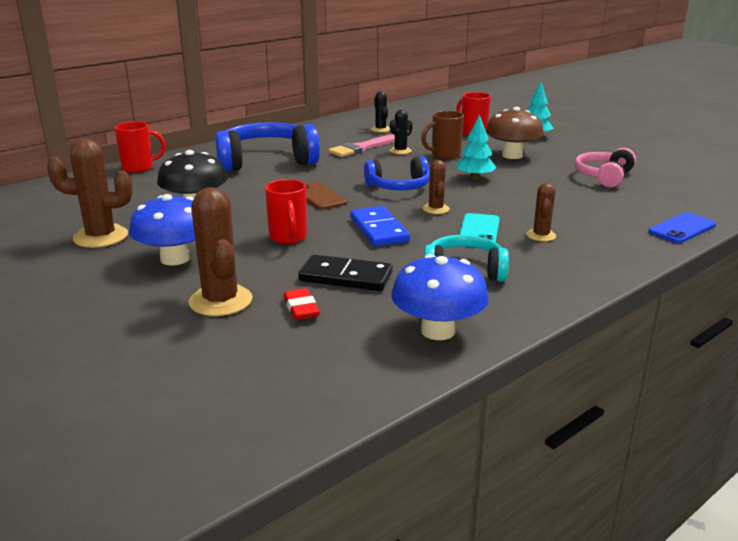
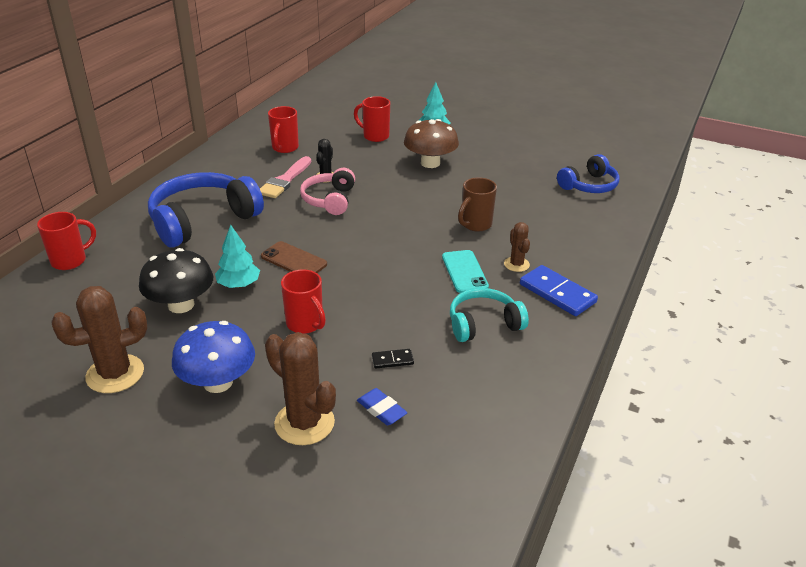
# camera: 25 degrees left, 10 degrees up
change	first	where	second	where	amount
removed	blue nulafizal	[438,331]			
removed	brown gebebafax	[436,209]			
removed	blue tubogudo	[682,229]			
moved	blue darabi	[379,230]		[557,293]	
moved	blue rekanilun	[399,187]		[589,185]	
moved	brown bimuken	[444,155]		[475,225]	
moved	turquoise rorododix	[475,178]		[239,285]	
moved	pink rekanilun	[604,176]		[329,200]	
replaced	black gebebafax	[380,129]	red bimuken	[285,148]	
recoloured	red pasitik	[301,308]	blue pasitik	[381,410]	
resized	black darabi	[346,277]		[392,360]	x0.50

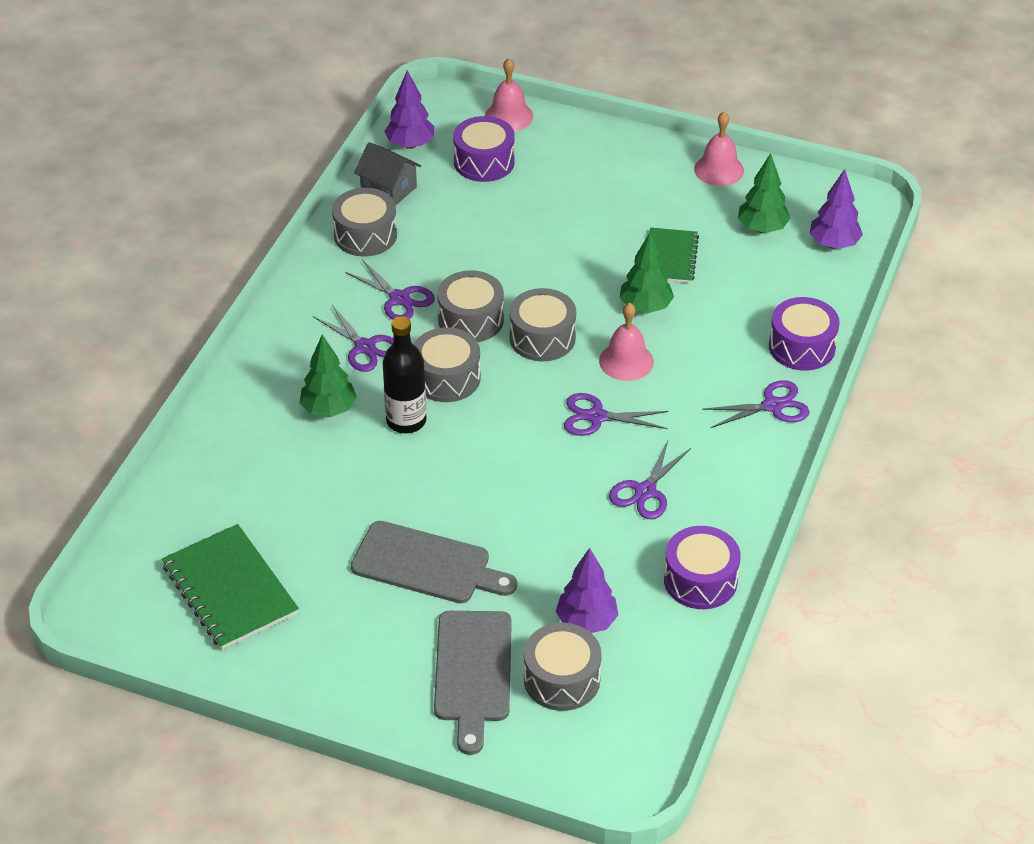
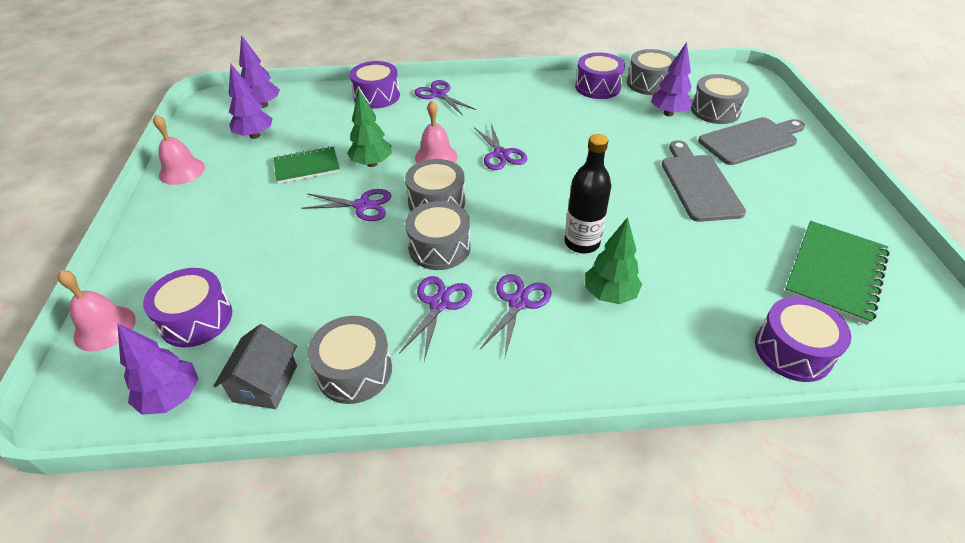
# camera: 115 degrees left, 0 degrees up
change	first	where	second	where	amount
added			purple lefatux	[793,351]	
moved	grey lefatux	[446,378]		[649,83]	
moved	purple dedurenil	[645,491]		[362,205]	
recoloured	green rorododix	[762,228]	purple rorododix	[255,135]	

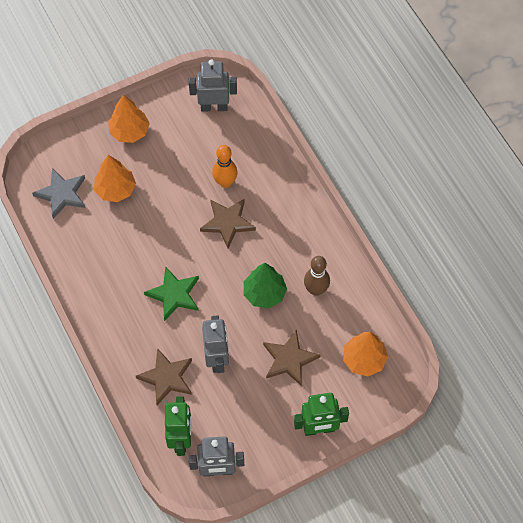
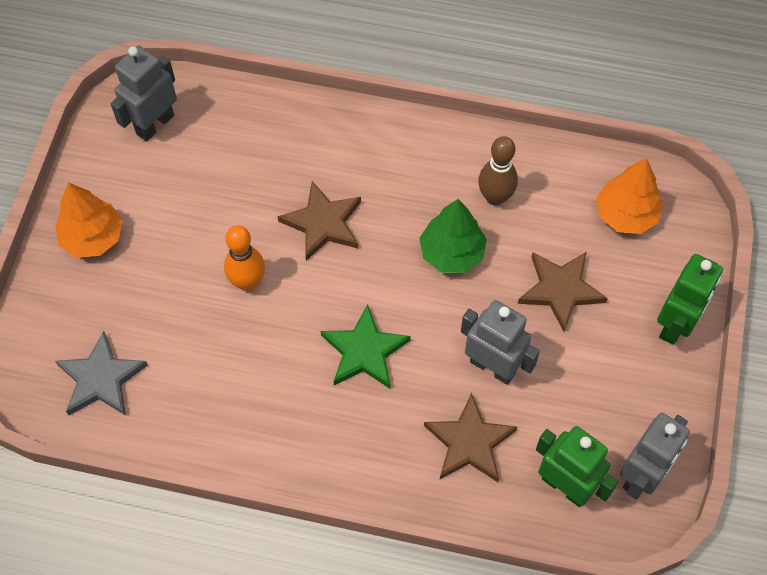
# camera: 50 degrees left, 0 degrees up
change	first	where	second	where	amount
removed	orange rorododix	[115,189]			
moved	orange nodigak	[225,182]		[247,282]	

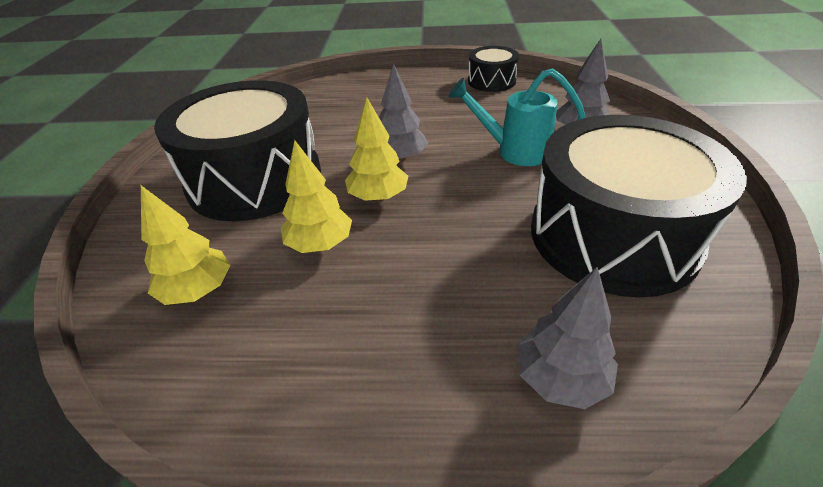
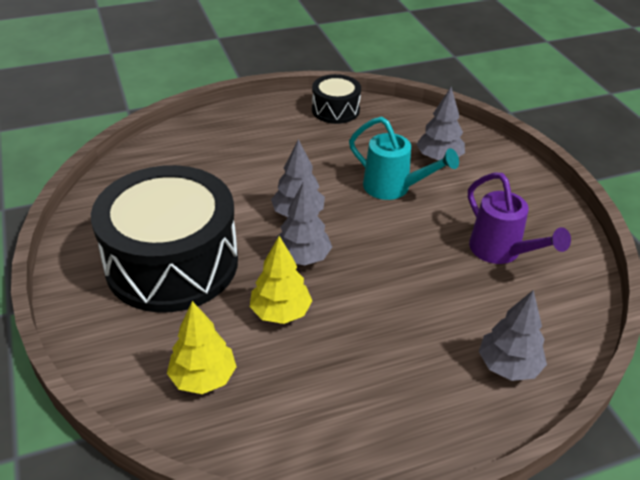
# camera: 25 degrees left, 0 degrees up
change	first	where	second	where	amount
replaced	black lefatux	[613,235]	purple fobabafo	[501,252]	
recoloured	yellow rorododix	[378,197]	grey rorododix	[302,257]	
turned	turquoise fobabafo	[514,151]		[394,188]	135 degrees counterclockwise

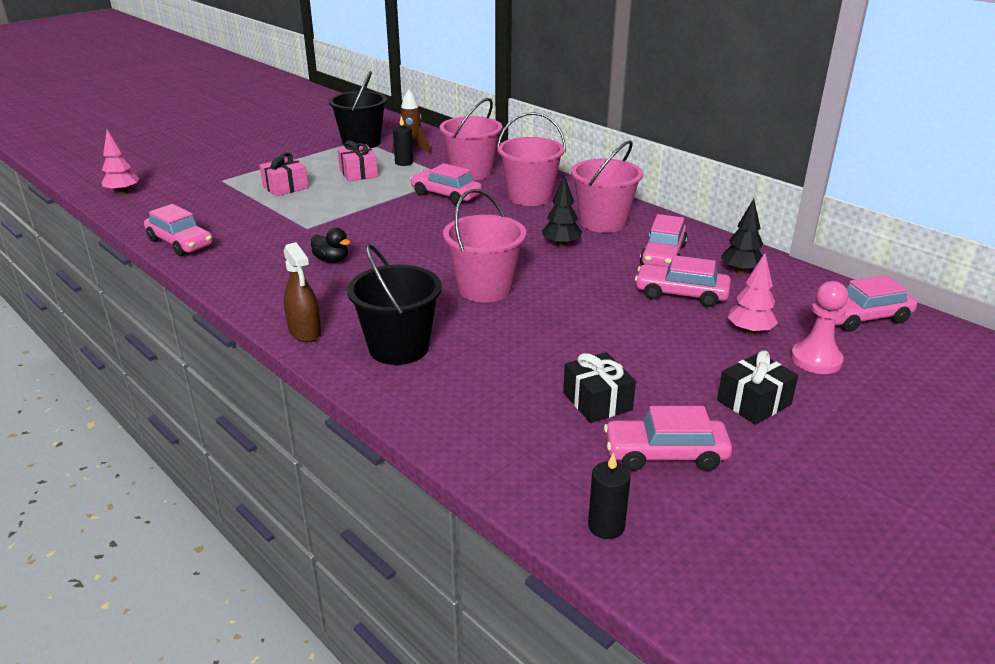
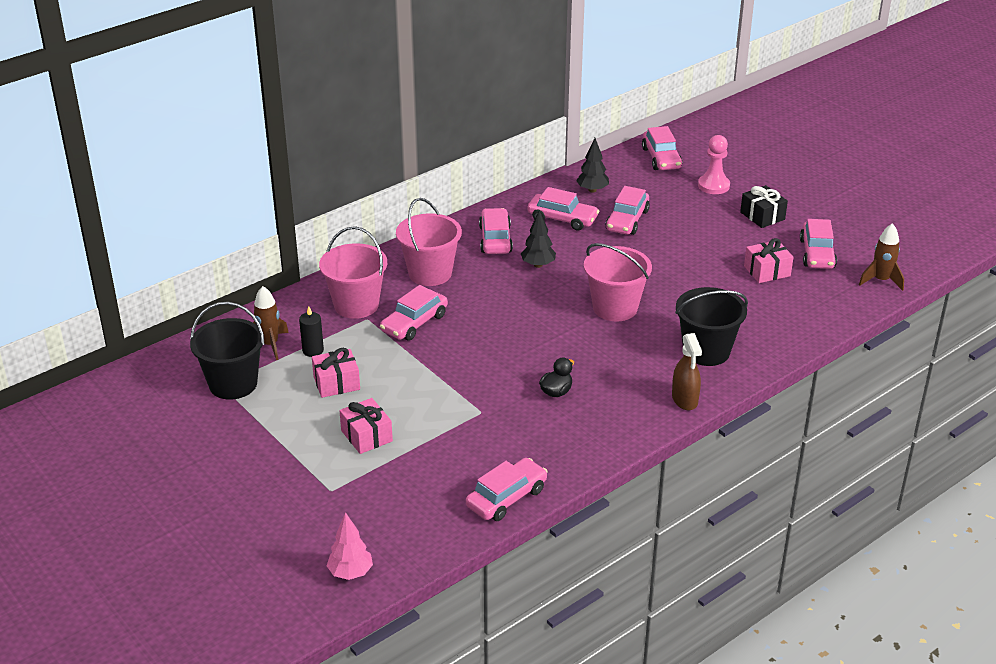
# camera: 85 degrees left, 5 degrees up
change	first	where	second	where	amount
removed	pink rorododix	[749,332]			
replaced	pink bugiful	[603,222]	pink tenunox	[495,239]	
replaced	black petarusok	[606,526]	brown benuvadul	[881,280]	
recoloured	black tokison	[597,401]	pink tokison	[767,271]	
turned	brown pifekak	[305,332]		[685,399]	105 degrees clockwise

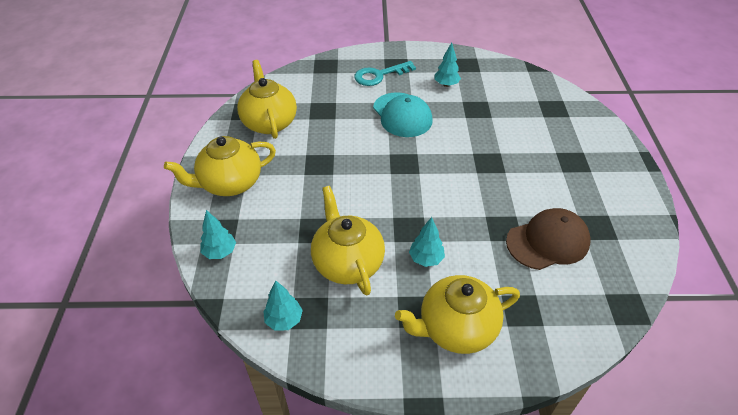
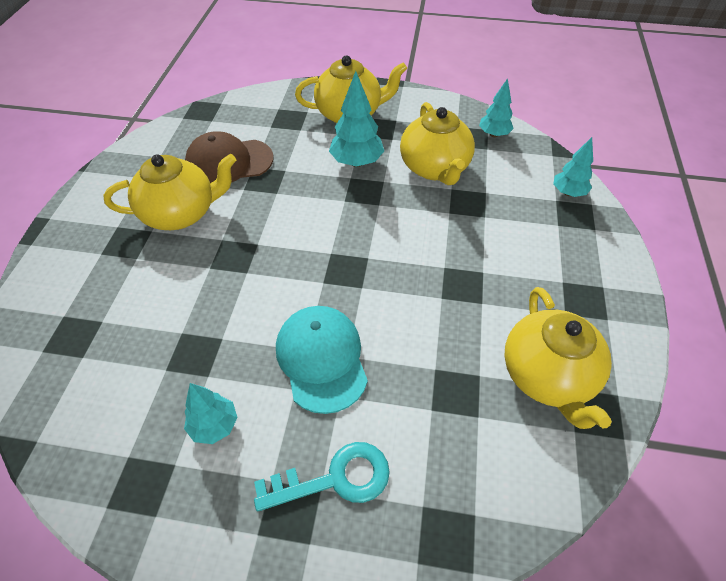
# camera: 170 degrees left, 5 degrees up
change	first	where	second	where	amount
moved	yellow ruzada	[230,183]		[181,213]	
resized	turquoise rorododix	[426,259]		[356,162]	x1.53

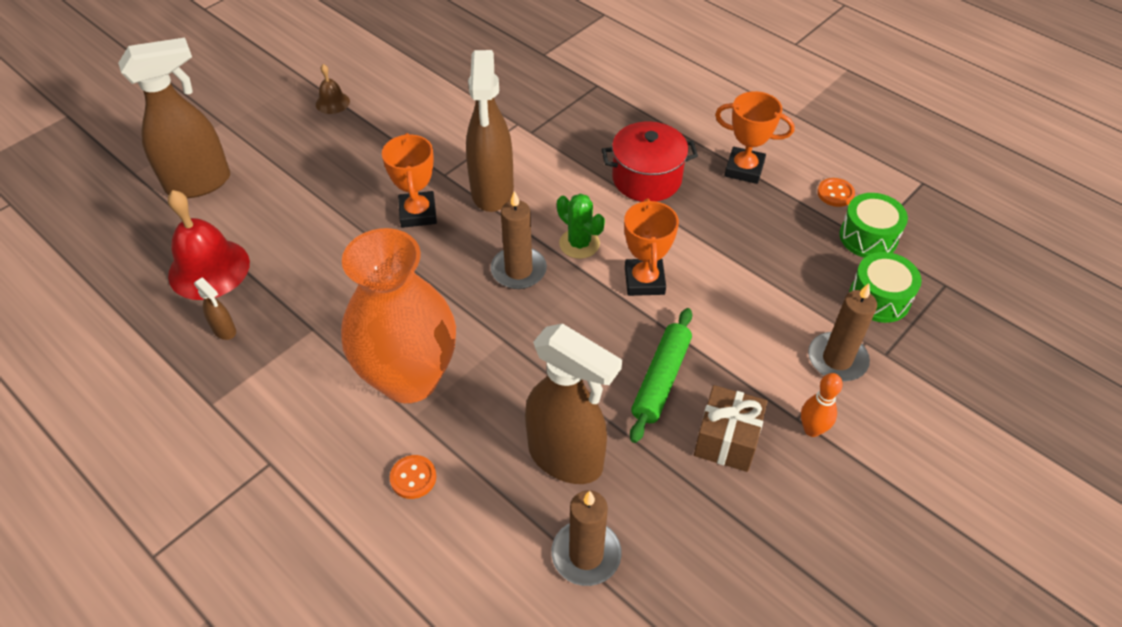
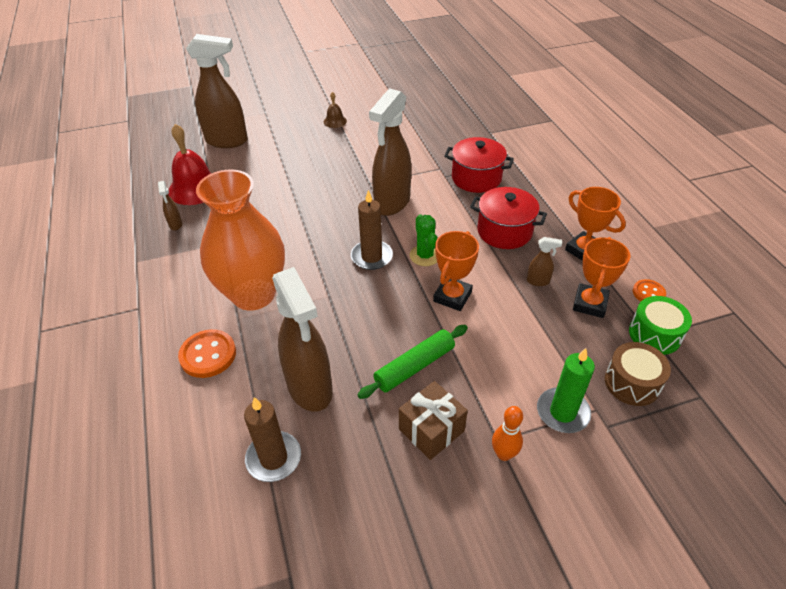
# camera: 30 degrees right, 5 degrees down
change	first	where	second	where	amount
added			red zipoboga	[476,178]	
added			brown pifekak	[538,281]	
moved	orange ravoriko	[418,213]		[590,304]	
recoloured	brown petarusok	[837,359]	green petarusok	[562,412]	
recoloured	green lefatux	[879,298]	brown lefatux	[632,383]	
resized	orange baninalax	[413,478]		[208,355]	x1.64

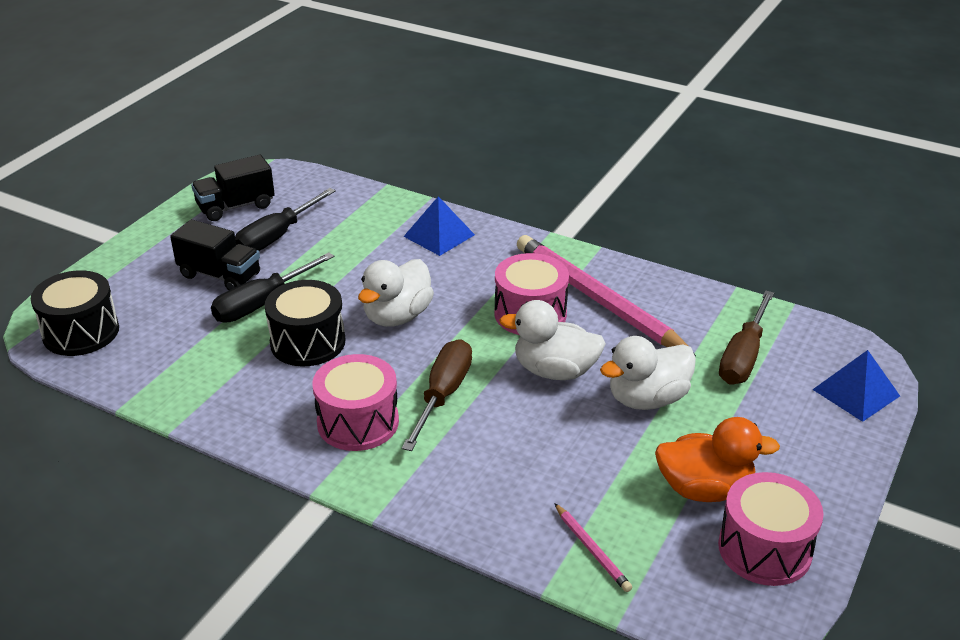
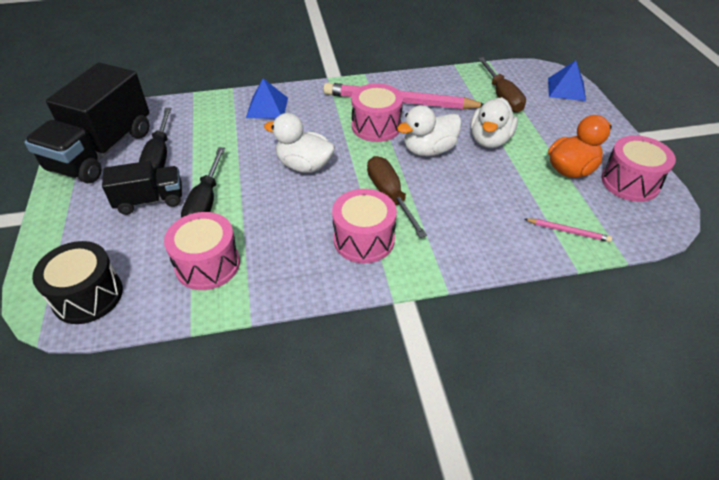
# camera: 40 degrees left, 10 degrees up
change	first	where	second	where	amount
removed	black lefatux	[308,342]			
added			pink lefatux	[207,264]	
turned	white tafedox	[397,316]		[304,165]	120 degrees clockwise
resized	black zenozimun	[236,206]		[102,151]	x1.82

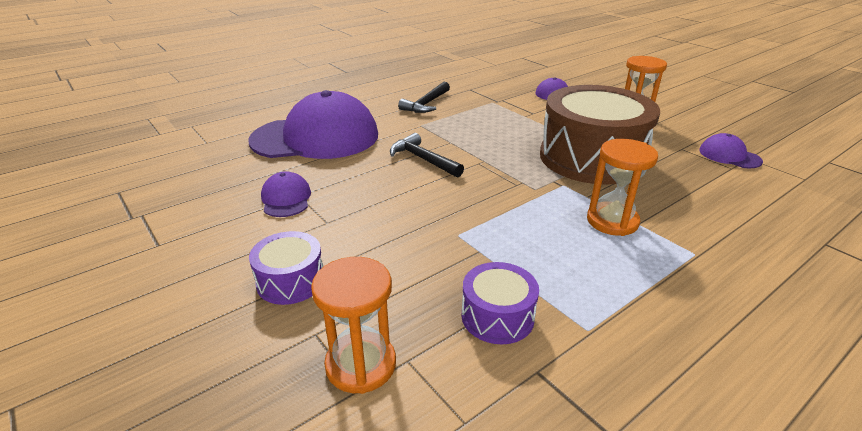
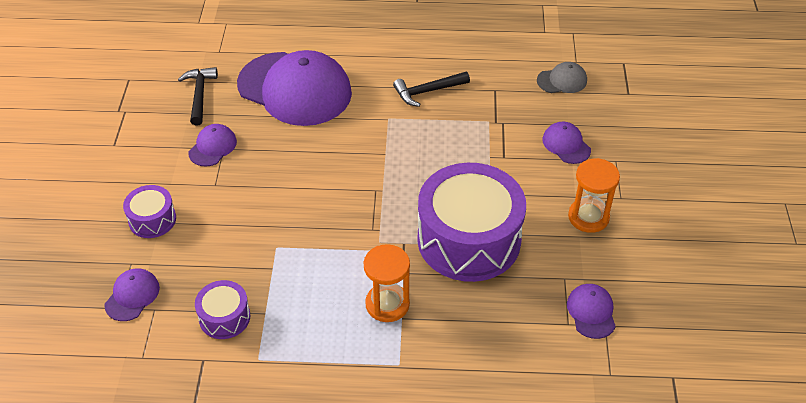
# camera: 40 degrees right, 15 degrees up
change	first	where	second	where	amount
added			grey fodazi	[562,80]	
moved	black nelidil	[423,159]		[199,95]	
replaced	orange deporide	[361,364]	purple fodazi	[132,296]	
recoloured	brown lefatux	[591,158]	purple lefatux	[469,239]	

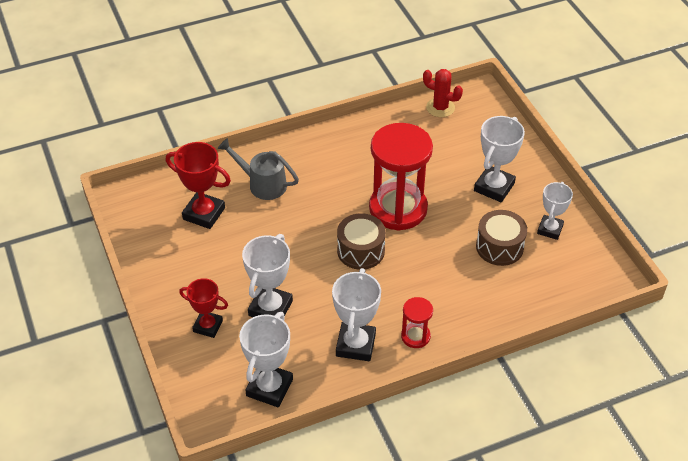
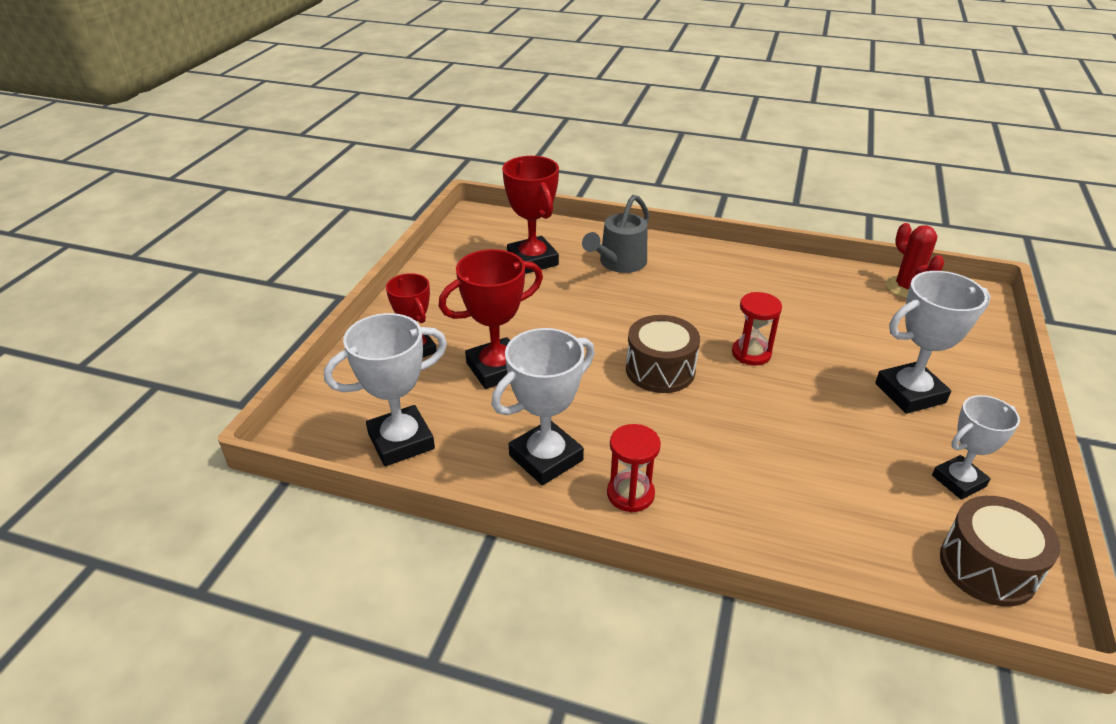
# camera: 40 degrees right, 10 degrees down
change	first	where	second	where	amount
moved	brown lefatux	[499,247]		[987,567]	
recoloured	white ravoriko	[270,308]	red ravoriko	[496,368]	
turned	grey fobabafo	[262,184]		[619,263]	120 degrees counterclockwise
resized	red deporide	[398,209]		[751,353]	x0.46

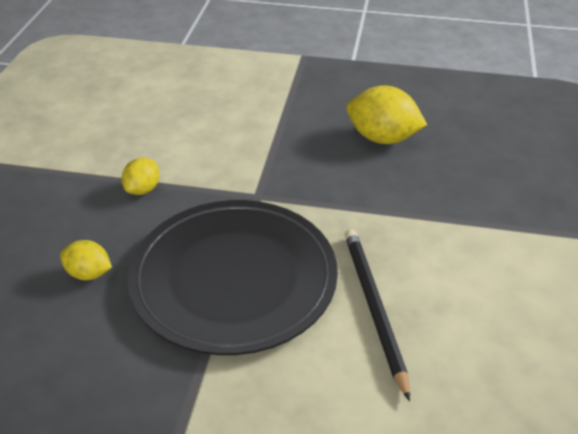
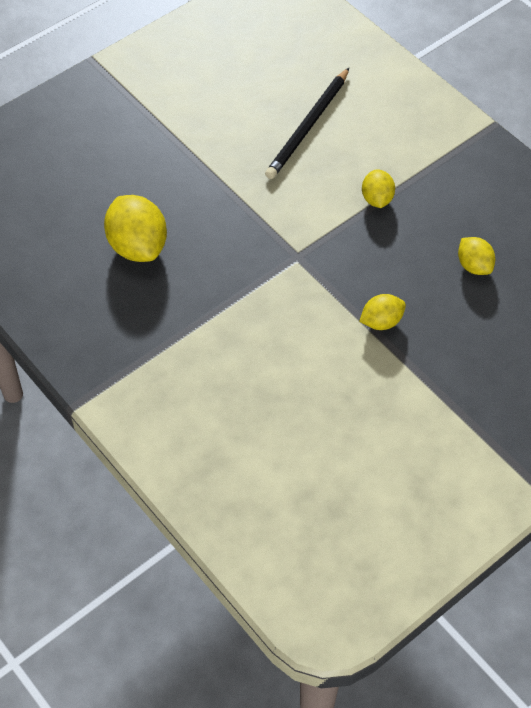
# camera: 140 degrees left, 15 degrees up
change	first	where	second	where	amount
replaced	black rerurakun	[234,279]	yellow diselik	[377,199]	

